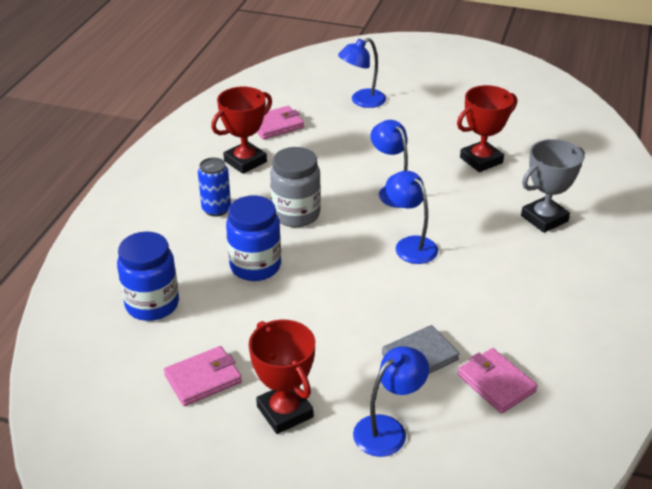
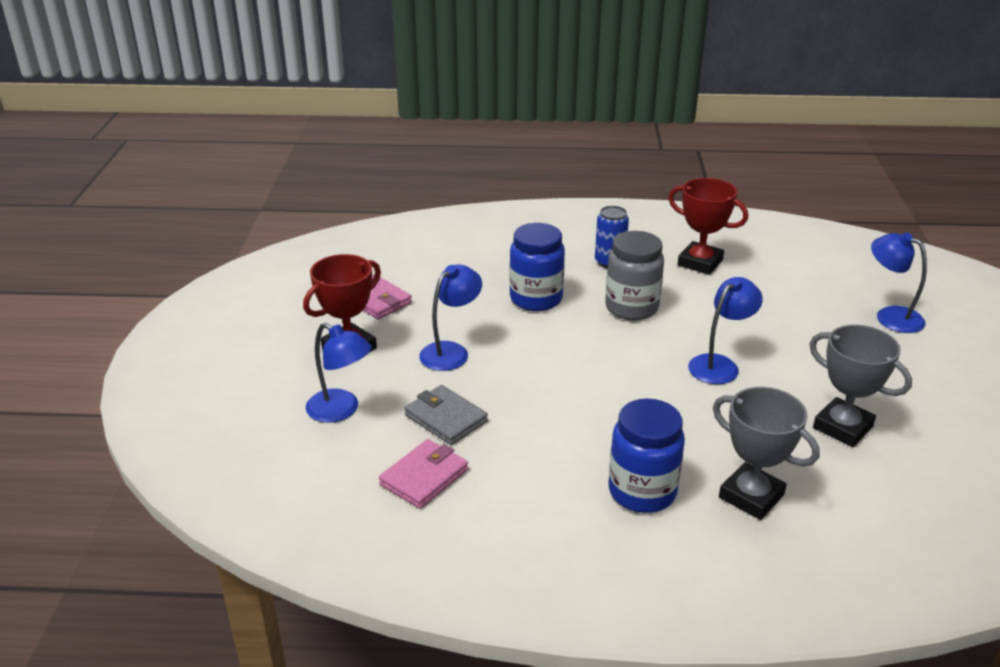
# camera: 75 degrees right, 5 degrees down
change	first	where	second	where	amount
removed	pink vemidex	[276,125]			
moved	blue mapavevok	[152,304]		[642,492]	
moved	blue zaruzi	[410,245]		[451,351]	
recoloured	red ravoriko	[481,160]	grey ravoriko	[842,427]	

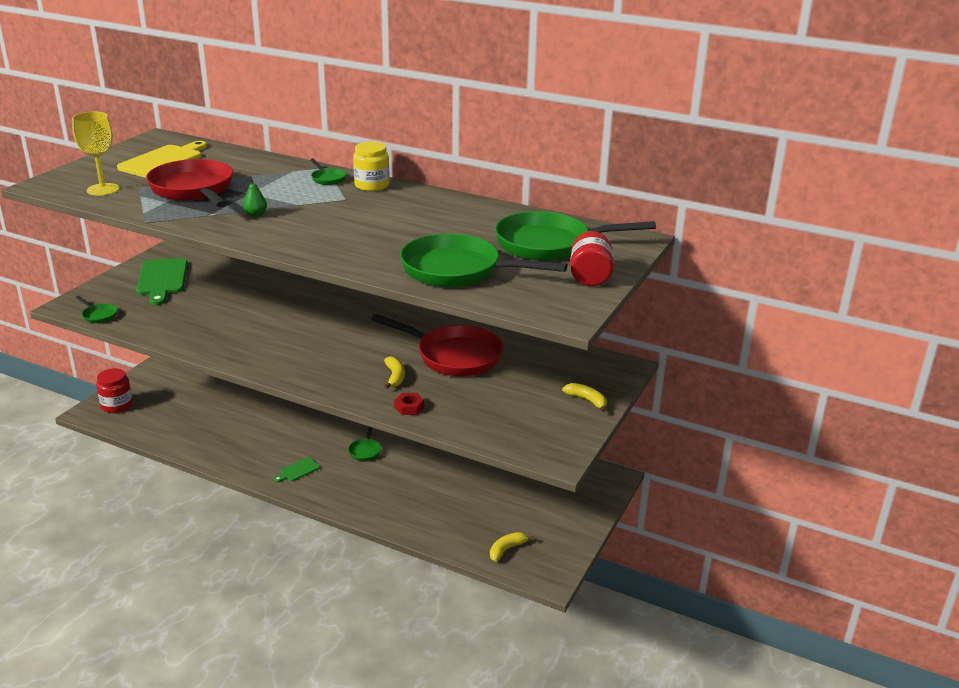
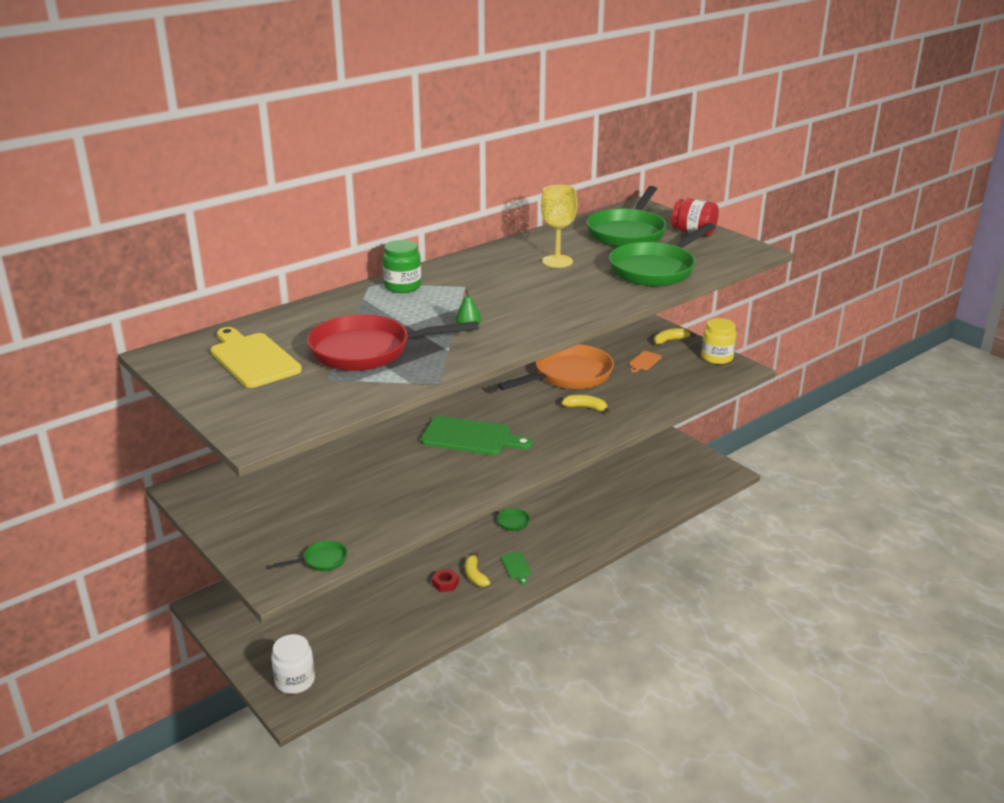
# camera: 65 degrees left, 0 degrees up
change	first	where	second	where	amount
added			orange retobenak	[644,361]	
moved	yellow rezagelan	[103,189]		[557,261]	
moved	green retobenak	[162,279]		[470,437]	
moved	yellow mapavevok	[372,185]		[717,357]	
moved	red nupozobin	[409,407]		[445,583]	
moved	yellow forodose	[507,549]		[475,575]	
replaced	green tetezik	[327,178]	green mapavevok	[402,286]	
recoloured	red mapavevok	[117,405]	white mapavevok	[295,681]	
recoloured	red tetezik	[454,356]	orange tetezik	[568,376]	

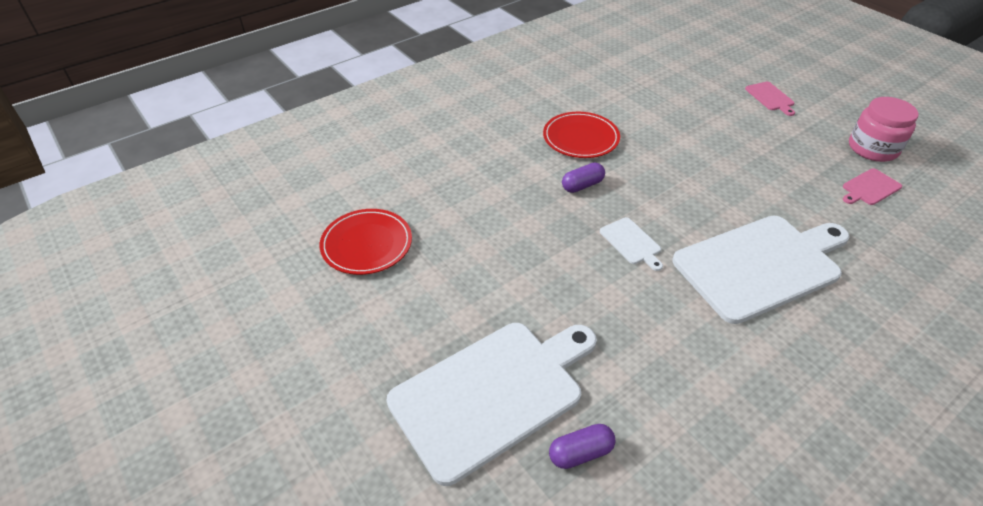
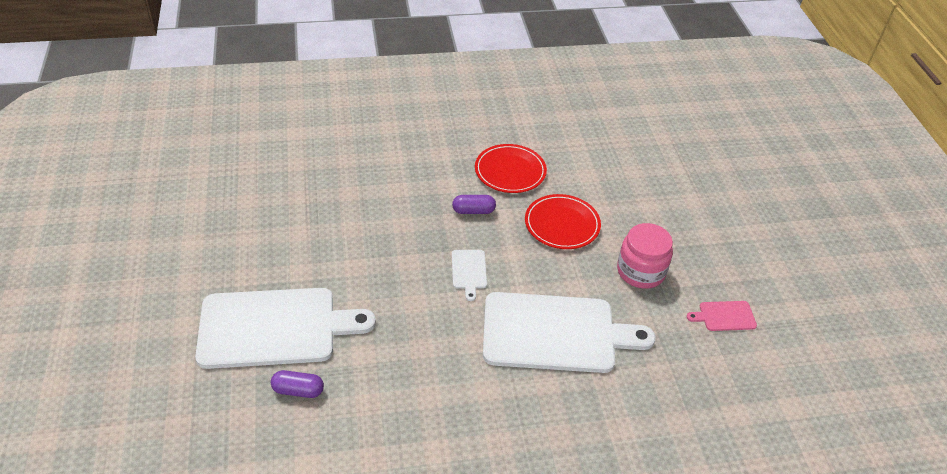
# camera: 25 degrees right, 0 degrees up
change	first	where	second	where	amount
removed	pink retobenak	[770,97]			
moved	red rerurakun	[367,244]		[562,224]	
moved	pink mapavevok	[872,148]		[640,271]	

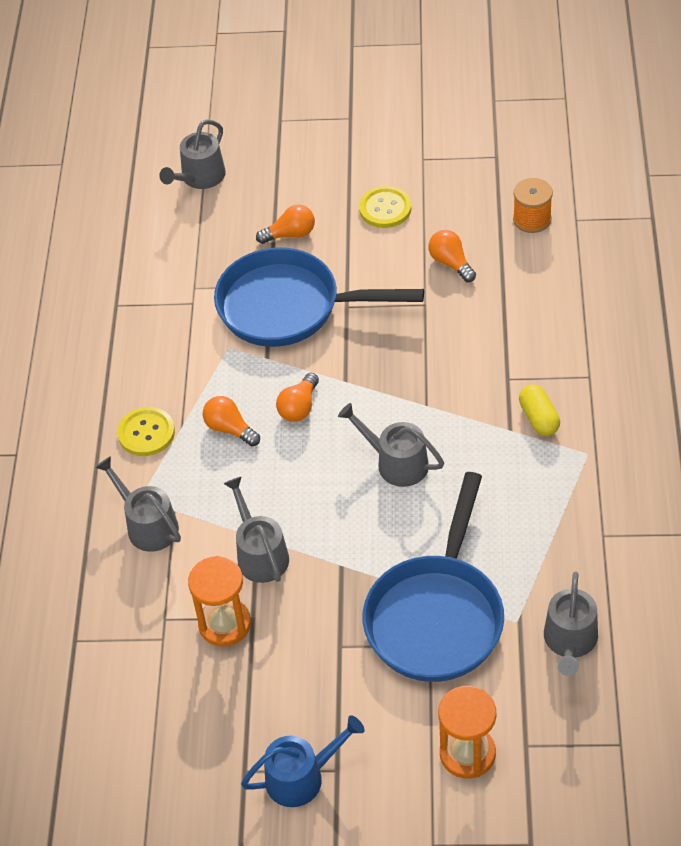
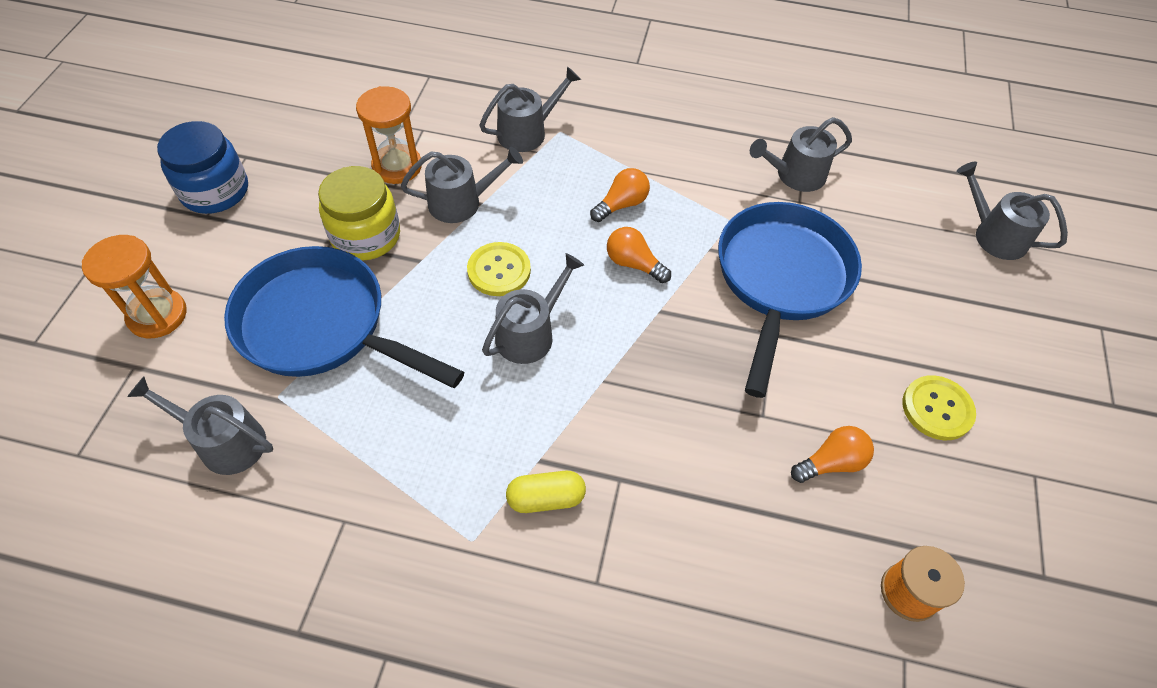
# camera: 95 degrees right, 5 degrees up
change	first	where	second	where	amount
removed	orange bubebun	[290,234]			
added			yellow mapavevok	[366,236]	
added			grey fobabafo	[795,175]	
moved	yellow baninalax	[146,433]		[499,270]	
replaced	blue fobabafo	[301,777]	blue mapavevok	[215,191]	

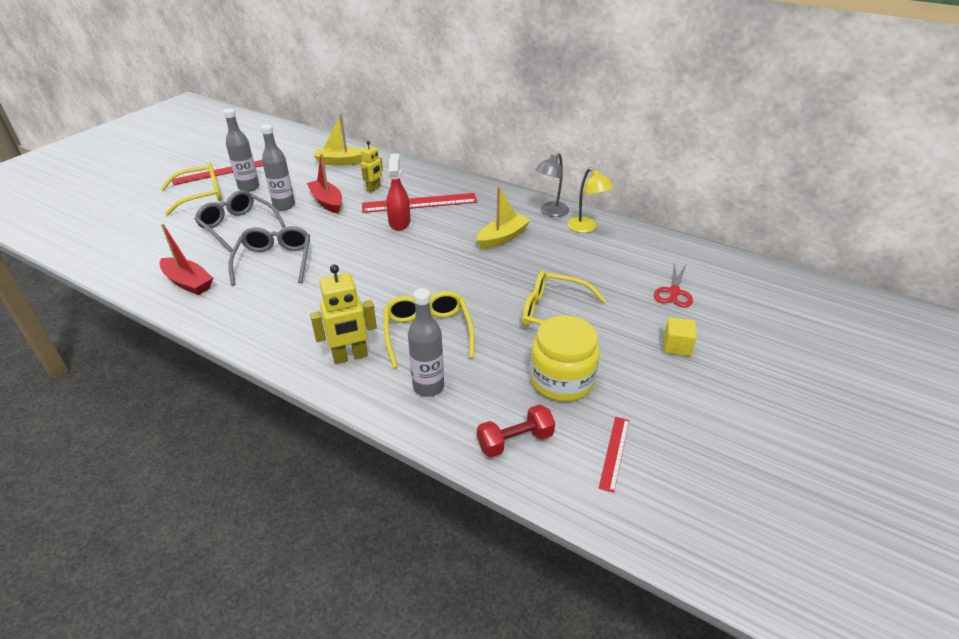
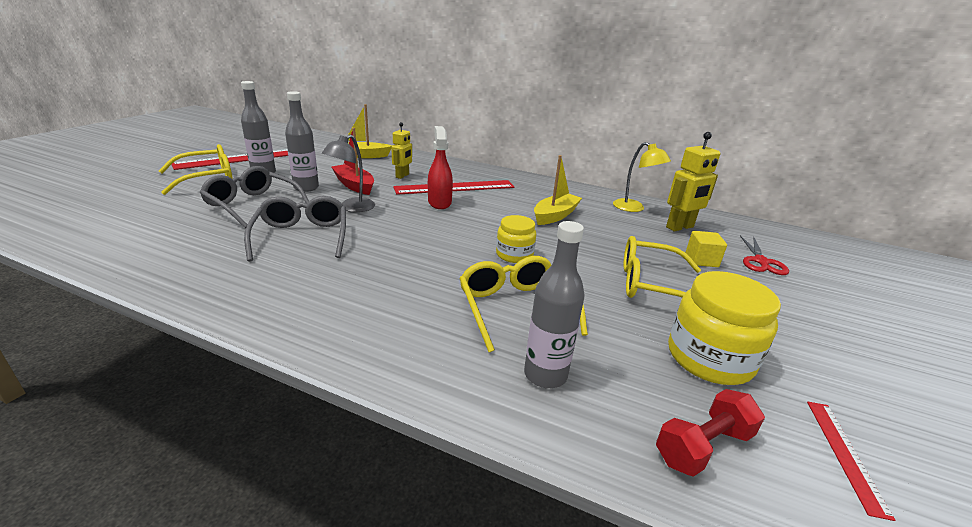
# camera: 10 degrees left, 10 degrees down
change	first	where	second	where	amount
removed	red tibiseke	[188,283]			
added			yellow mapavevok	[514,255]	
moved	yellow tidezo	[350,356]		[680,227]	
moved	grey zaruzi	[551,212]		[352,208]	
moved	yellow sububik	[677,346]		[701,260]	

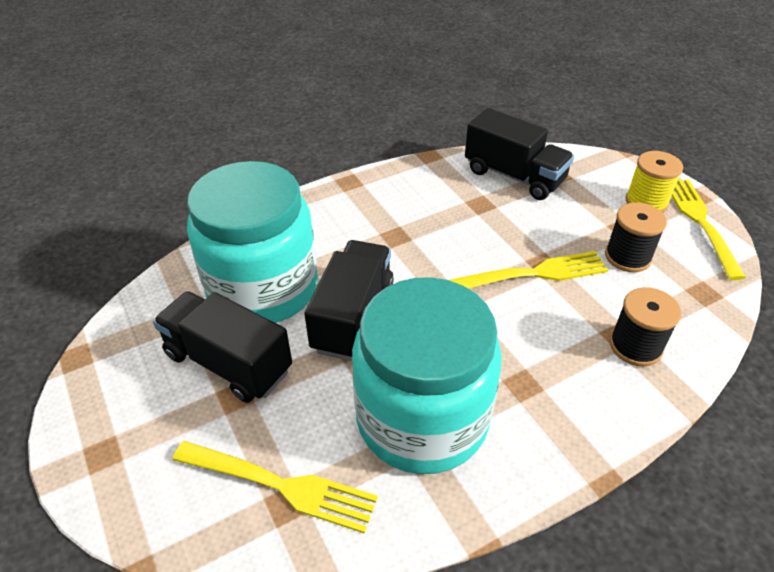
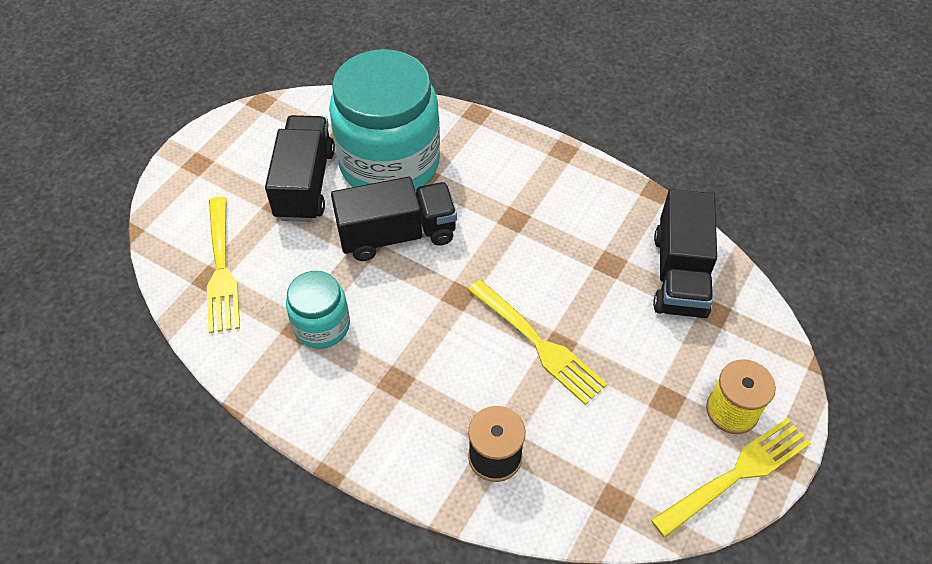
# camera: 60 degrees right, 10 degrees up
change	first	where	second	where	amount
removed	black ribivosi	[627,257]			
resized	turquoise mapavevok	[422,418]		[322,326]	x0.50

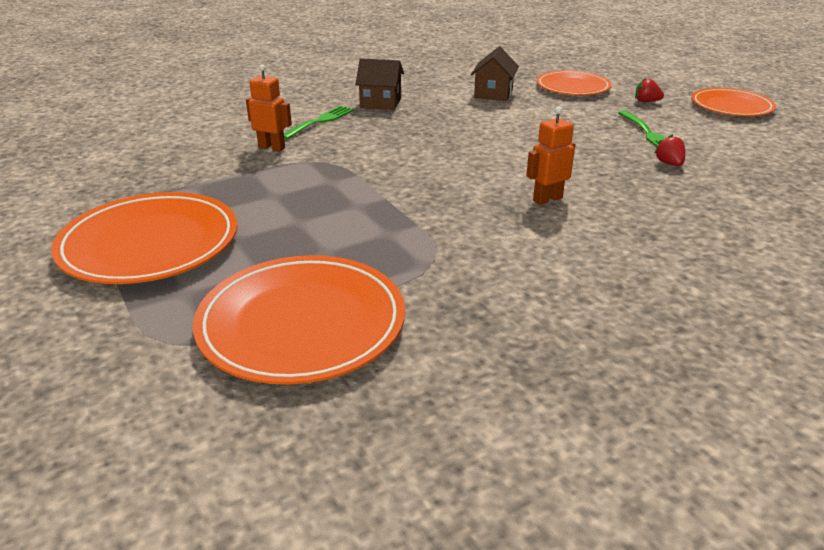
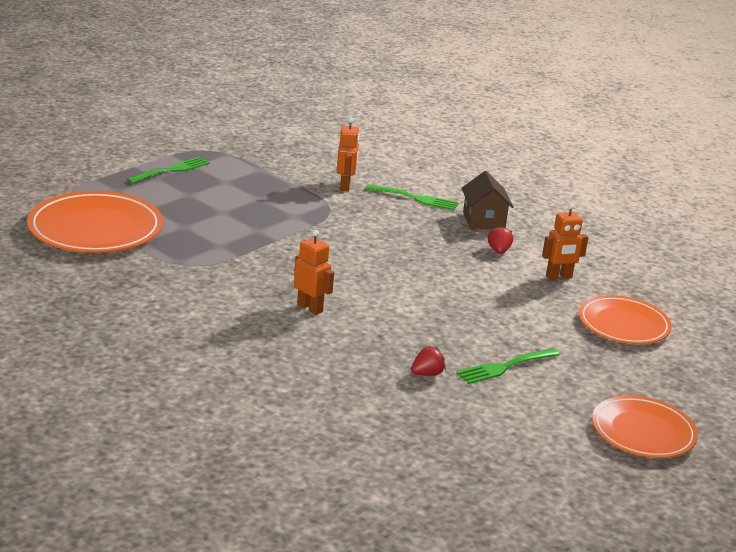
# camera: 70 degrees right, 5 degrees down
change	first	where	second	where	amount
moved	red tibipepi	[646,101]		[498,251]	
replaced	orange rerurakun	[150,244]	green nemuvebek	[171,170]	
replaced	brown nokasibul	[493,94]	orange tidezo	[559,277]	

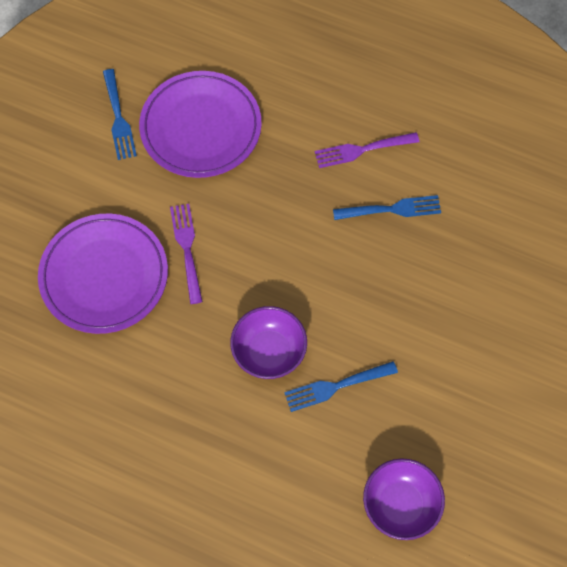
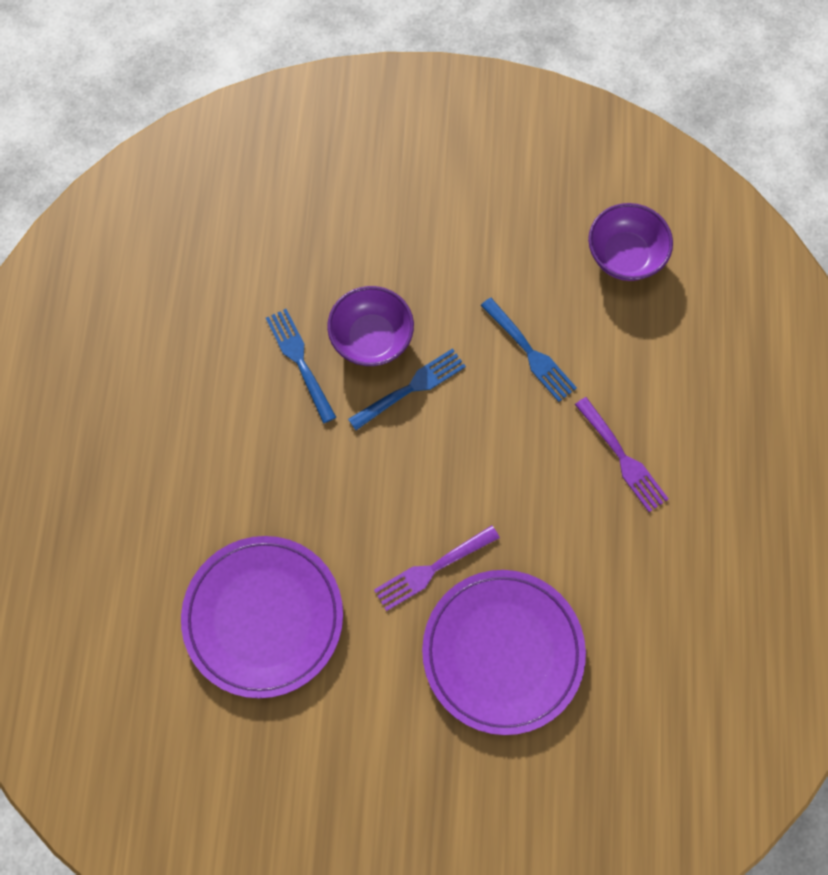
# camera: 110 degrees left, 5 degrees up
change	first	where	second	where	amount
moved	blue nemuvebek	[118,118]		[411,388]	
moved	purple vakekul	[269,351]		[371,338]	
moved	purple nemuvebek	[362,150]		[622,458]	

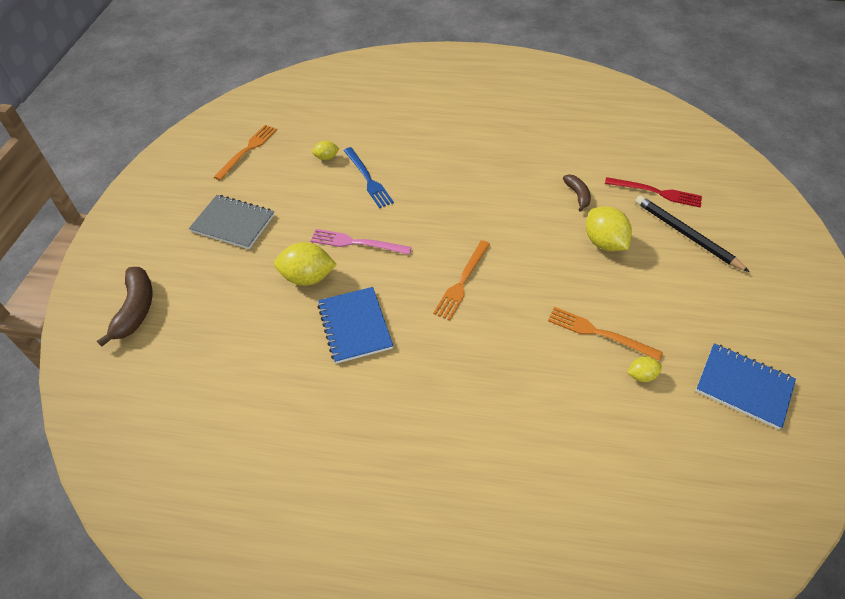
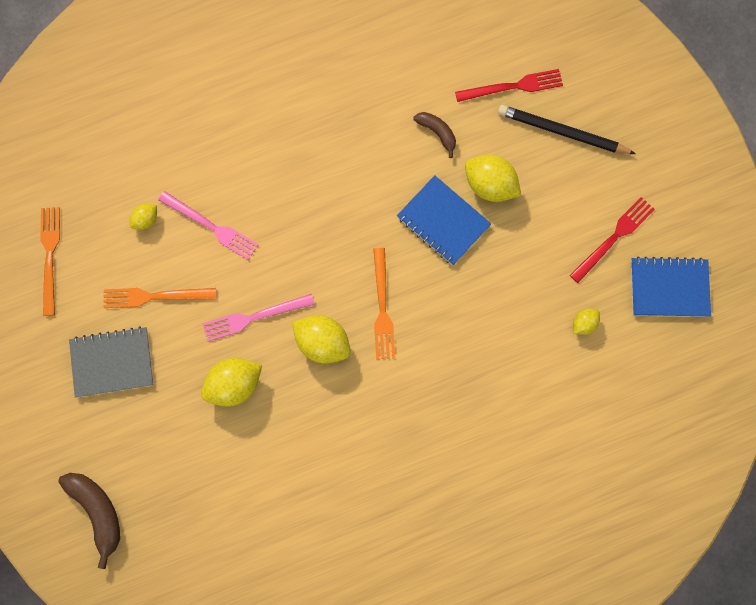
# camera: 30 degrees left, 25 degrees up
change	first	where	second	where	amount
added			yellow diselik	[322,343]	
added			red nemuvebek	[614,237]	
moved	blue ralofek	[355,326]		[443,221]	
moved	orange nemuvebek	[599,333]		[155,296]	
recoloured	blue nemuvebek	[368,179]	pink nemuvebek	[211,226]	

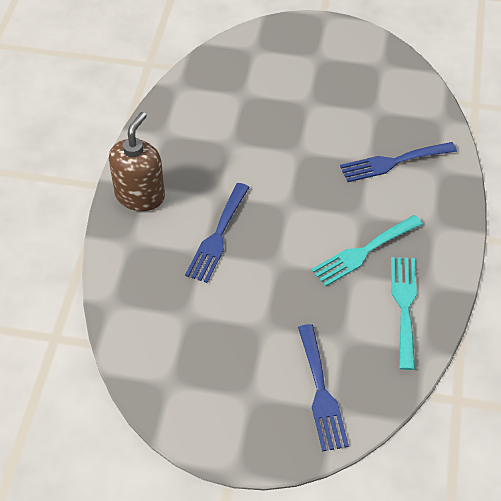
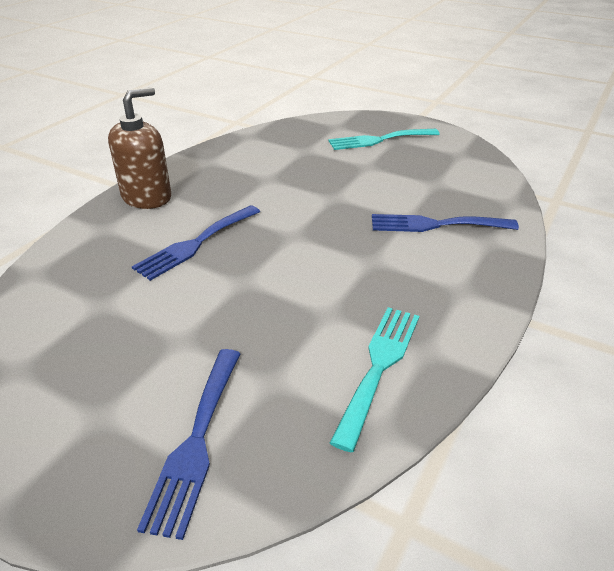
# camera: 20 degrees right, 15 degrees down
change	first	where	second	where	amount
moved	turquoise nemuvebek	[363,252]		[378,140]	

